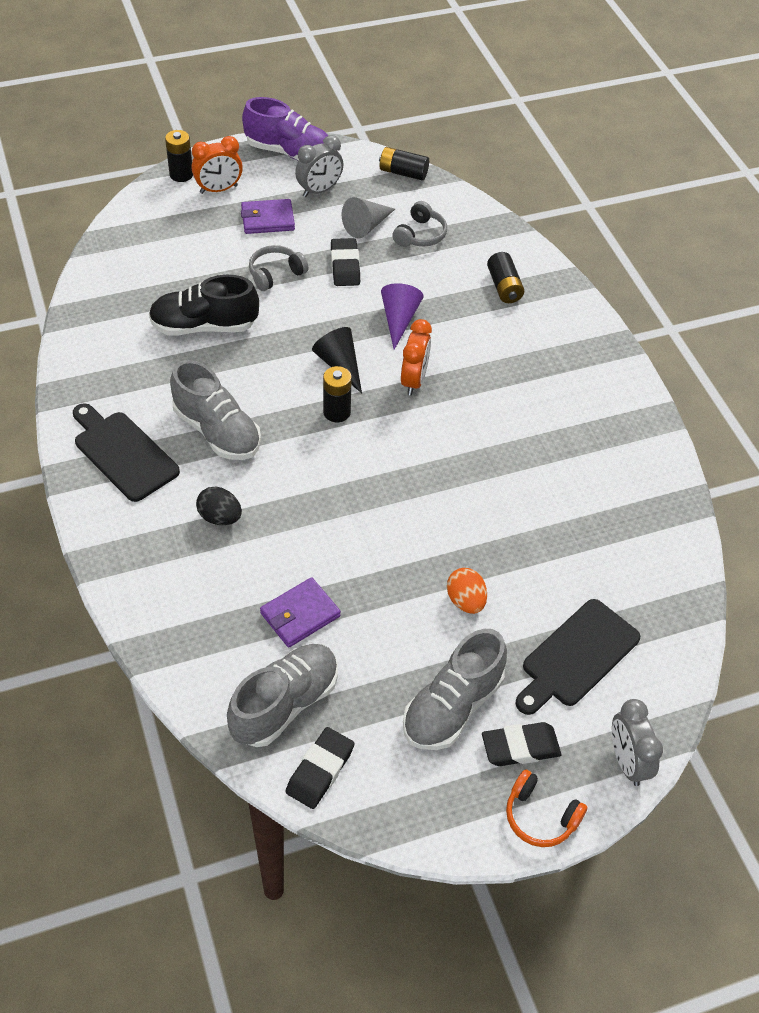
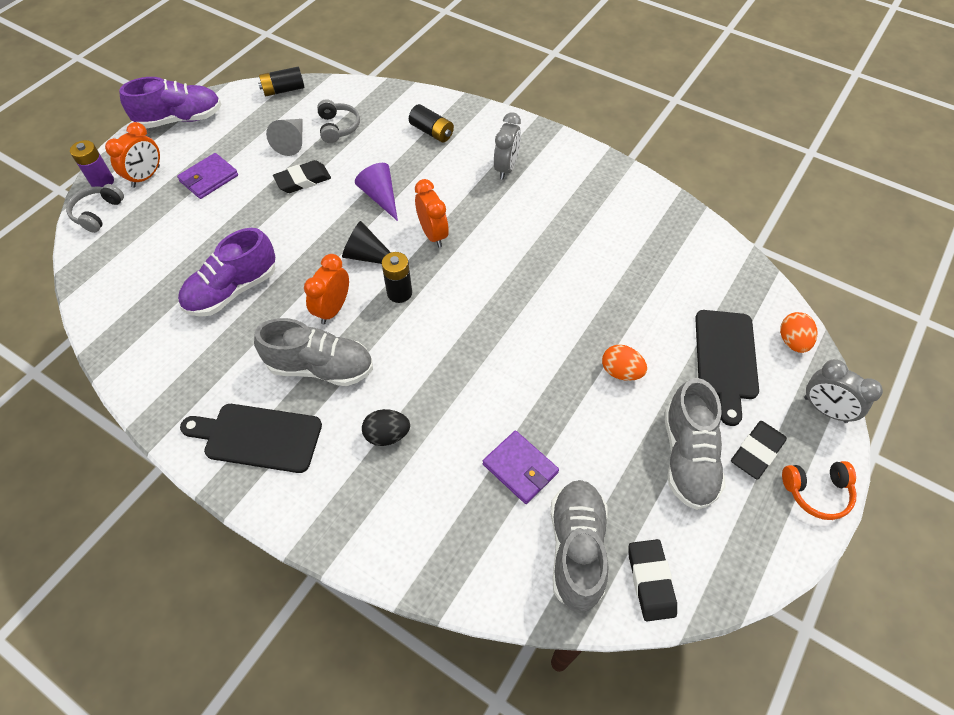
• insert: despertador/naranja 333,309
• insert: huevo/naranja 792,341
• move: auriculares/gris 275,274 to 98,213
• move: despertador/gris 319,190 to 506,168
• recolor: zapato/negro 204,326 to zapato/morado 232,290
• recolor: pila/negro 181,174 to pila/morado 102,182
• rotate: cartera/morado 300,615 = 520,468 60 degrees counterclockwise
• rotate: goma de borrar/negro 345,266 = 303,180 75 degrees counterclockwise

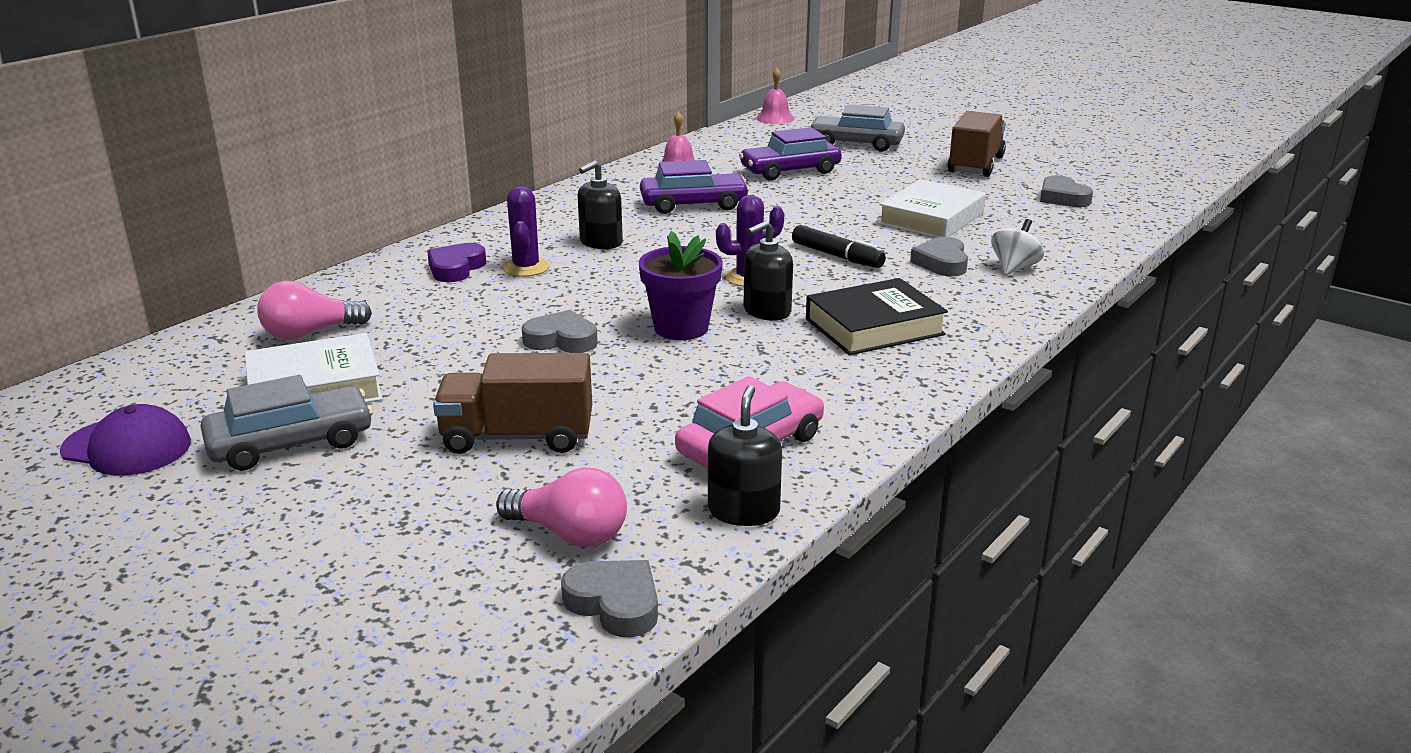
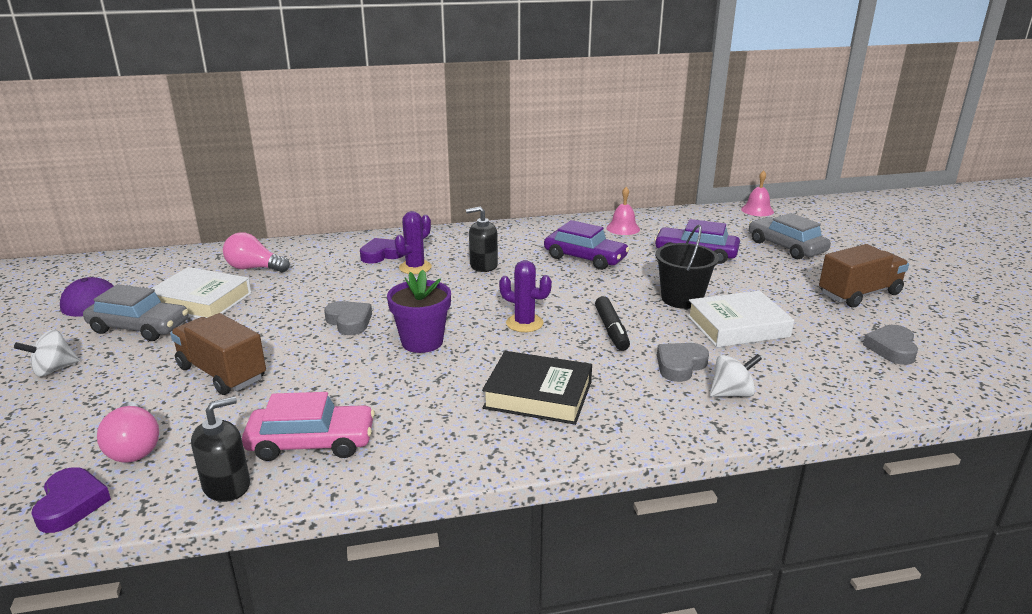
• delete: dispensador de jabón/negro 767,311
• insert: peonza/blanco 53,369
• insert: balde/negro 681,299
• recolor: corazón/gris 615,604 to corazón/morado 71,504

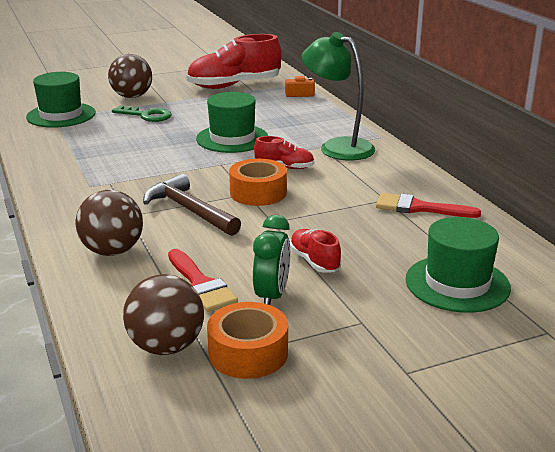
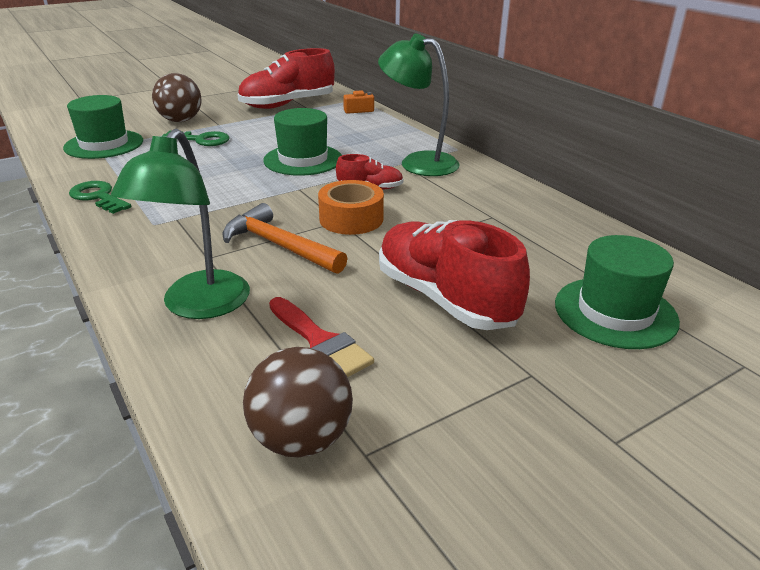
• delete: cinta adhesiva/naranja 248,353
• delete: despertador/verde 272,296
• delete: pincel/rojo 419,208
• insert: llave/verde 98,197
• replace: pelota/marrón 112,251 to lámpara/verde 198,306
• recolor: martillo/marrón 190,210 to martillo/naranja 279,245
• resize: zapato/rojo 314,261 = 445,298 x2.04

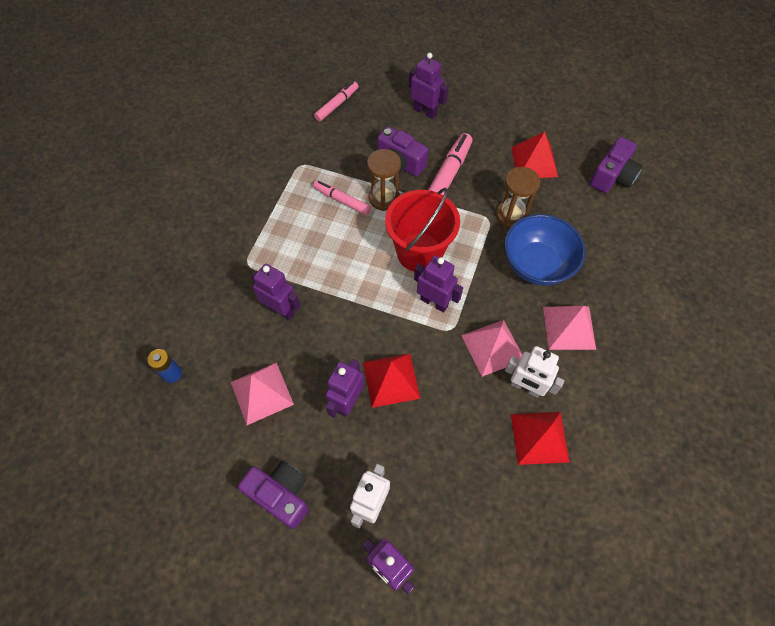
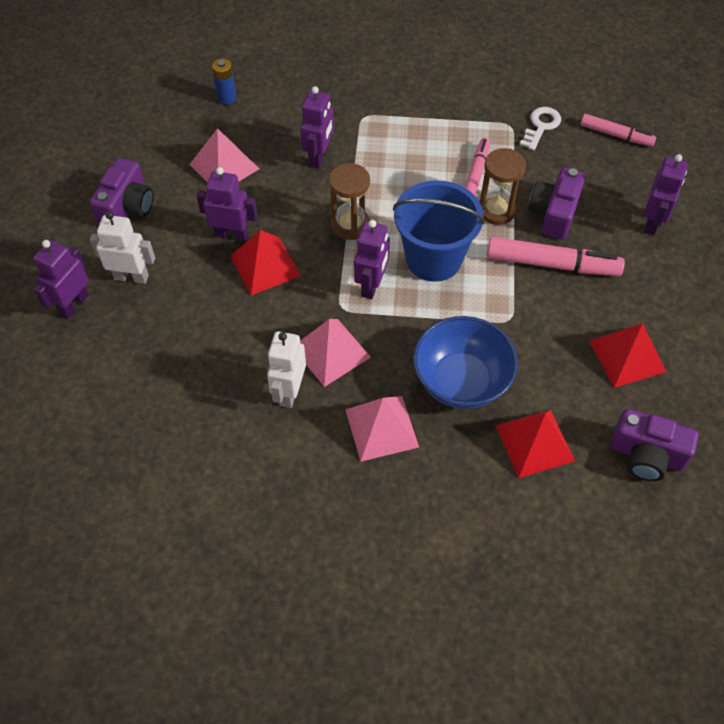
• insert: llave/blanco 541,126
• move: reloj de arena/marrón 511,215 to 350,225
• move: pirámide/rojo 539,437 to 535,443
• recolor: balde/rojo 419,252 to balde/azul 433,259

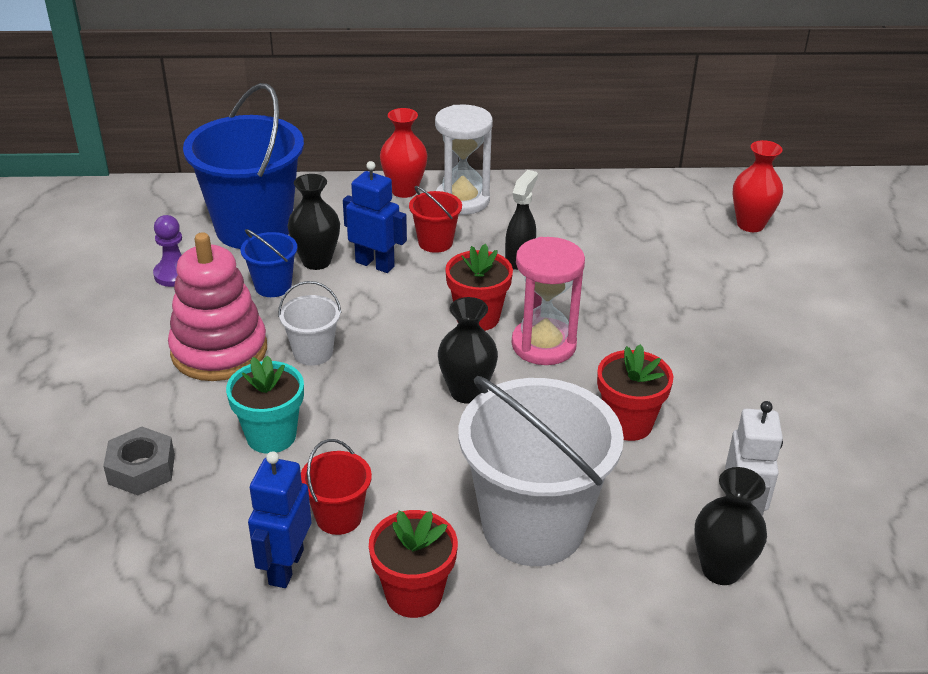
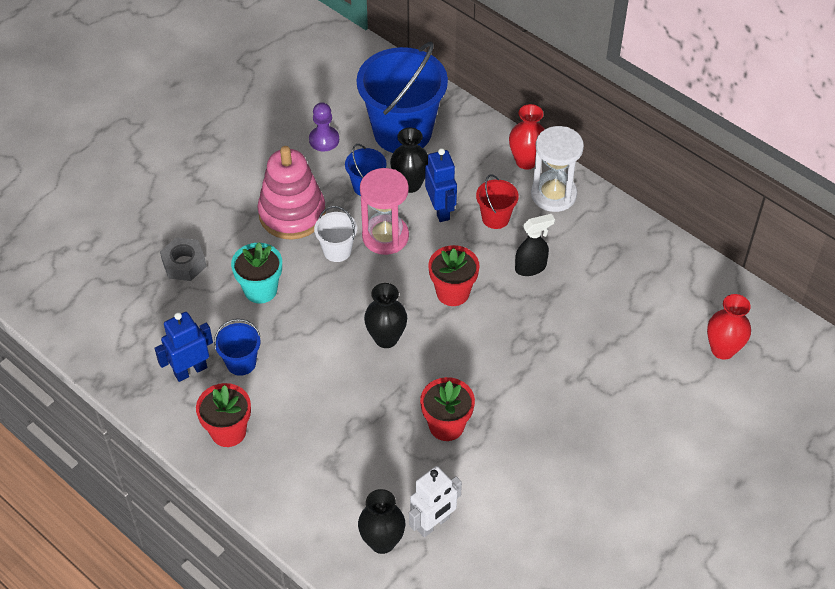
• delete: balde/blanco 533,526
• move: reloj de arena/rosa 543,345 to 385,236
• recolor: balde/rojo 339,517 to balde/azul 241,363

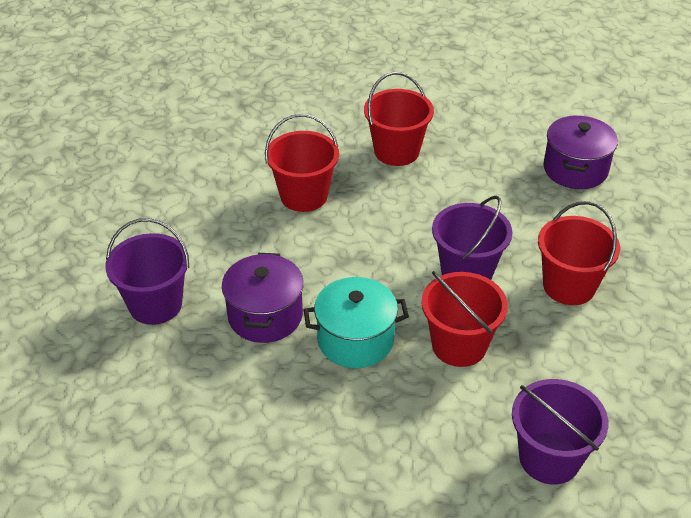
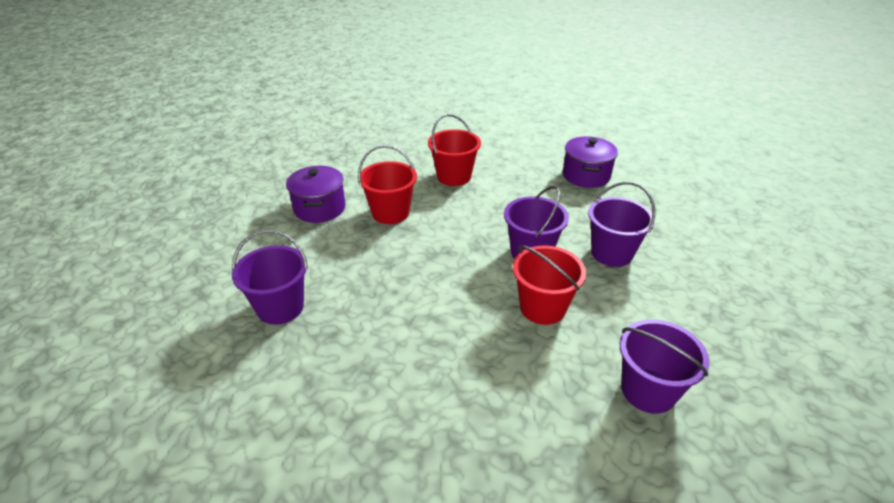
• delete: olla/turquesa 355,340
• move: olla/morado 265,316 to 319,208
• recolor: balde/rojo 569,286 to balde/morado 611,253

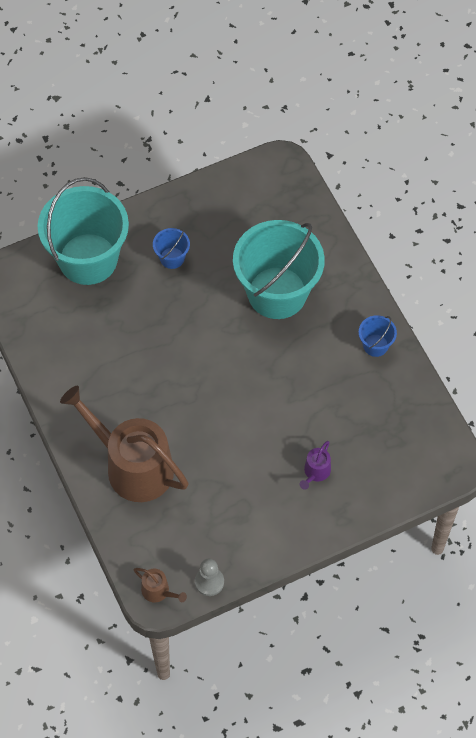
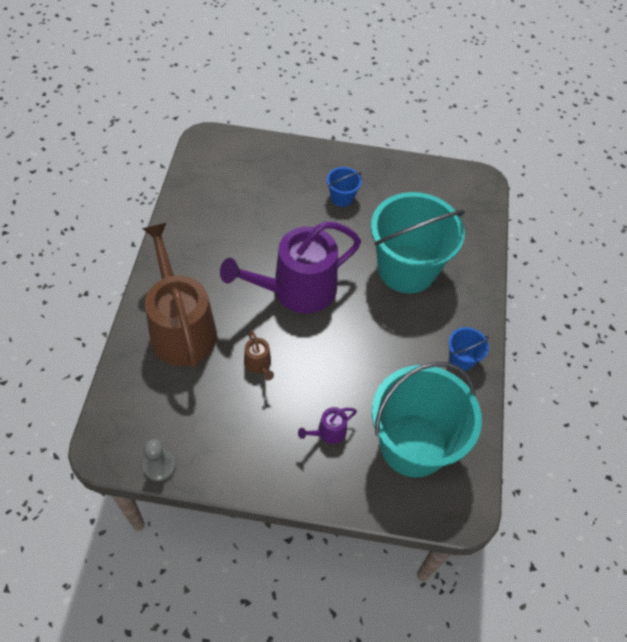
• insert: regadera/morado 297,290
• move: balde/turquesa 88,259 to 413,445
• move: regadera/marrón 158,591 to 258,364

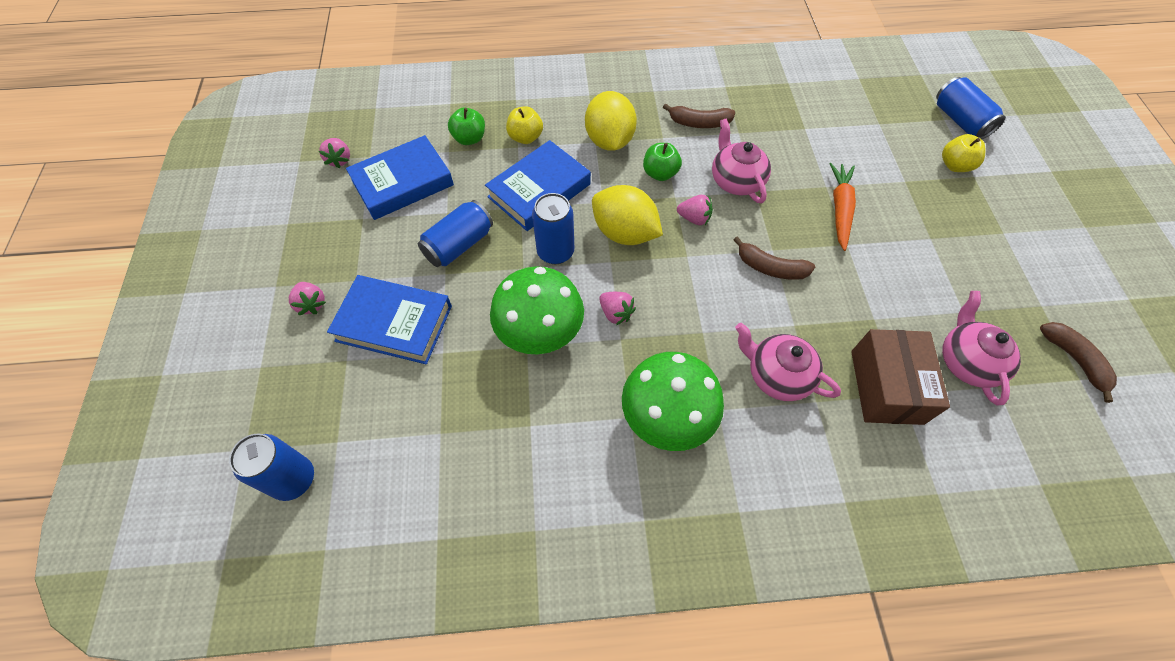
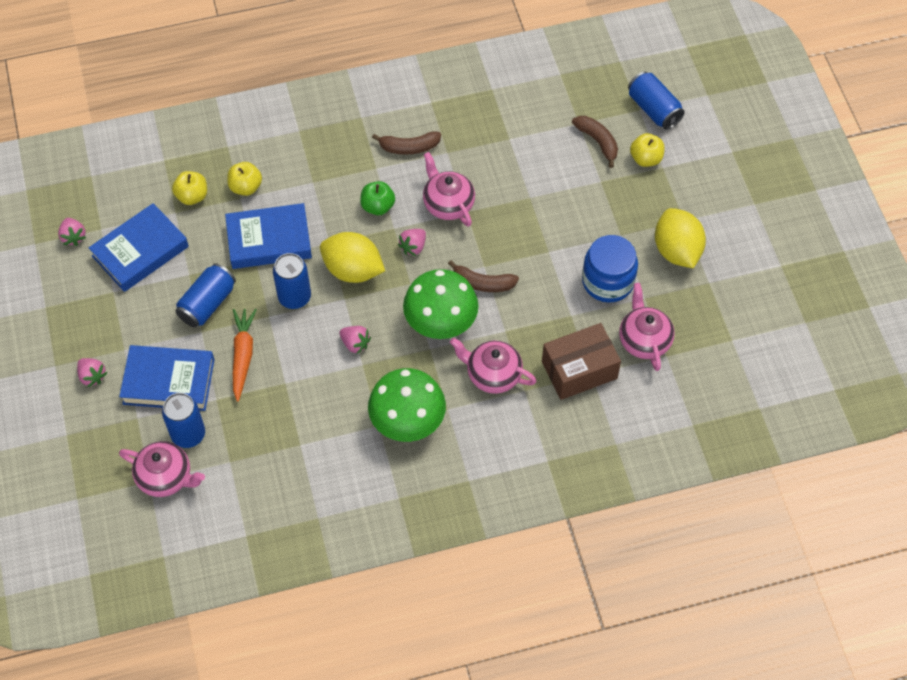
• insert: tetera/rosa 166,477
• insert: tarro/azul 608,281
• move: lata/azul 294,479 to 188,434
• move: seta/verde 539,331 to 441,321
• move: limón/amarillo 609,140 to 677,251
• move: zanahoria/naranja 840,209 to 243,356
• move: plátano/marrón 1074,360 to 598,142
• recolor: manzana/verde 469,138 to manzana/amarillo 192,196
• rotate: libro/azul 539,190 = 269,240 45 degrees clockwise
• rotate: fresa/rosa 694,218 = 413,247 120 degrees clockwise
• rotate: caja/marrón 886,386 = 579,370 75 degrees clockwise

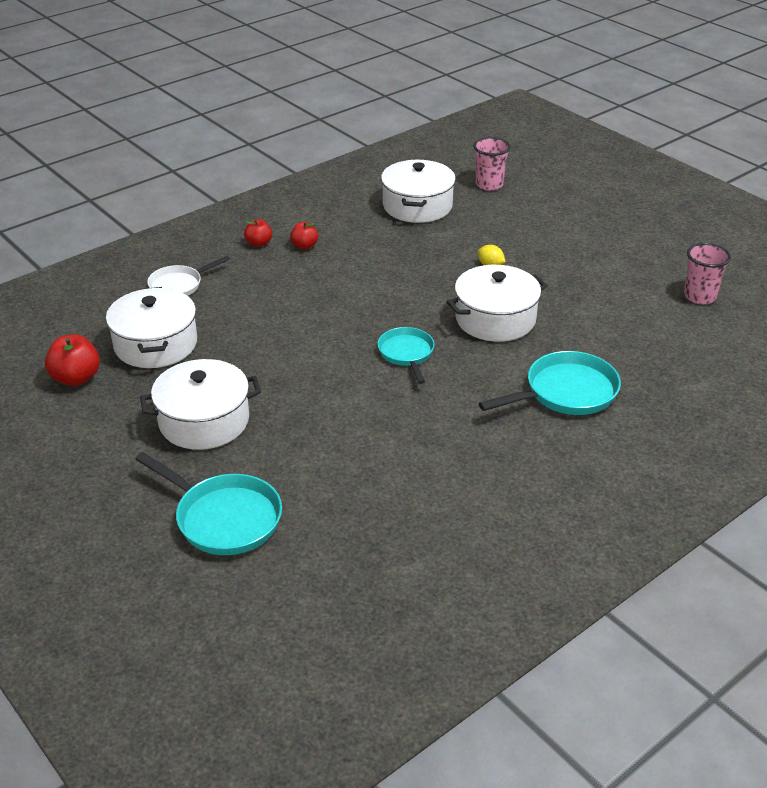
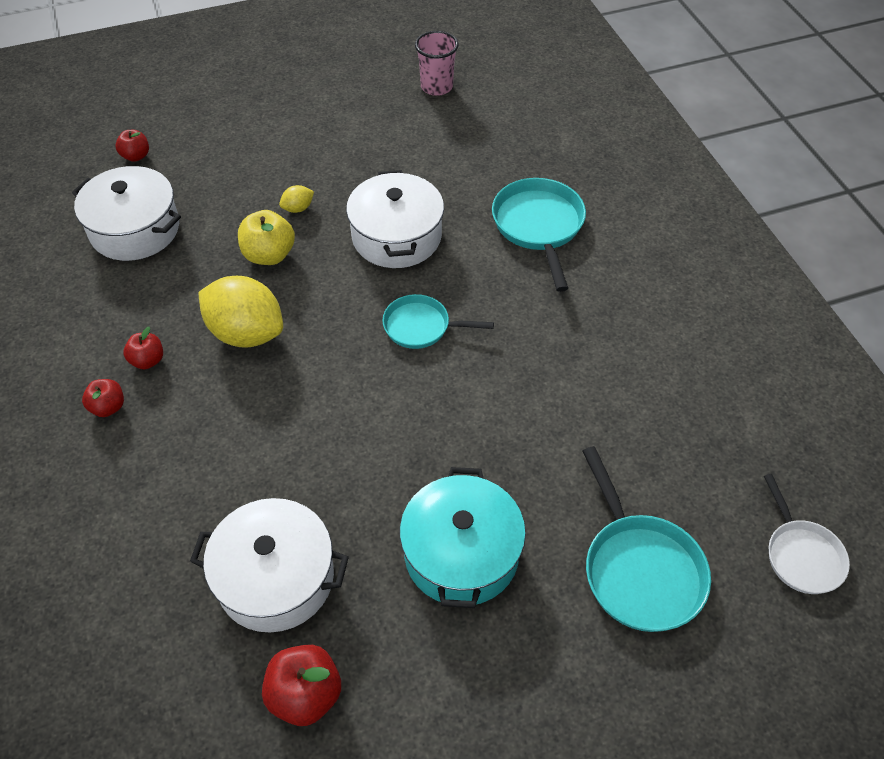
• insert: limón/amarillo 246,333
• insert: manzana/amarillo 269,255
• move: sartén/blanco 179,285 to 801,555
• replace: vaso/rosa 489,185 to manzana/rojo 136,156
• recolor: olla/blanco 204,421 to olla/turquesa 461,554
• rotate: sartén/turquesa 224,518 = 640,570 105 degrees clockwise

